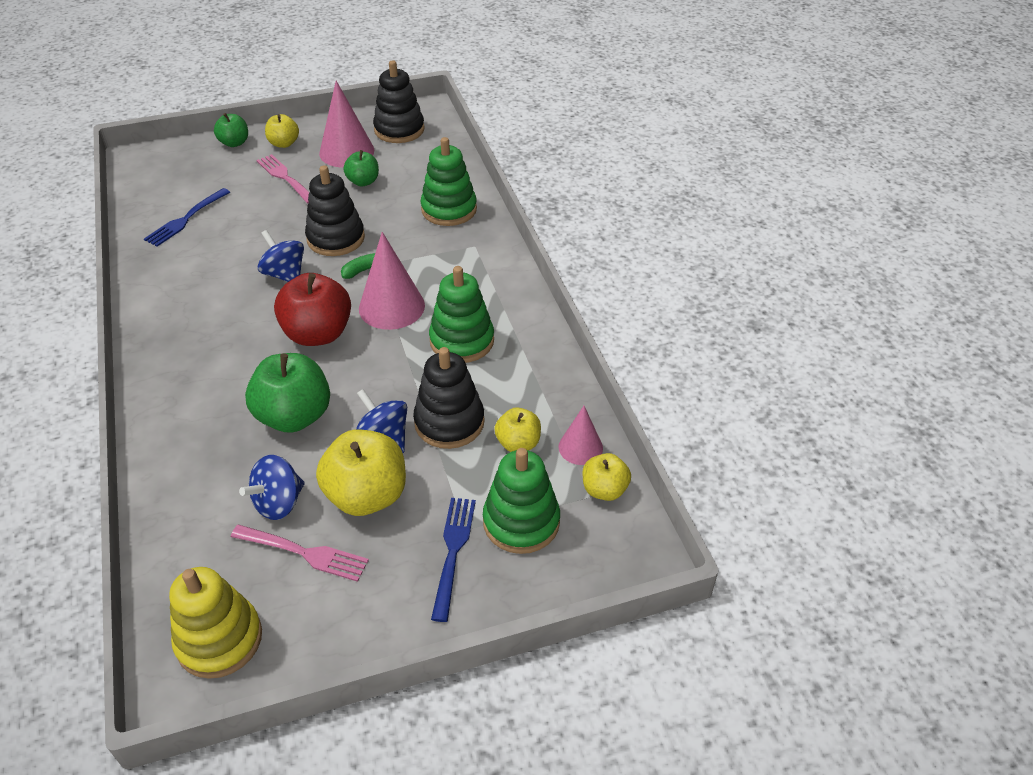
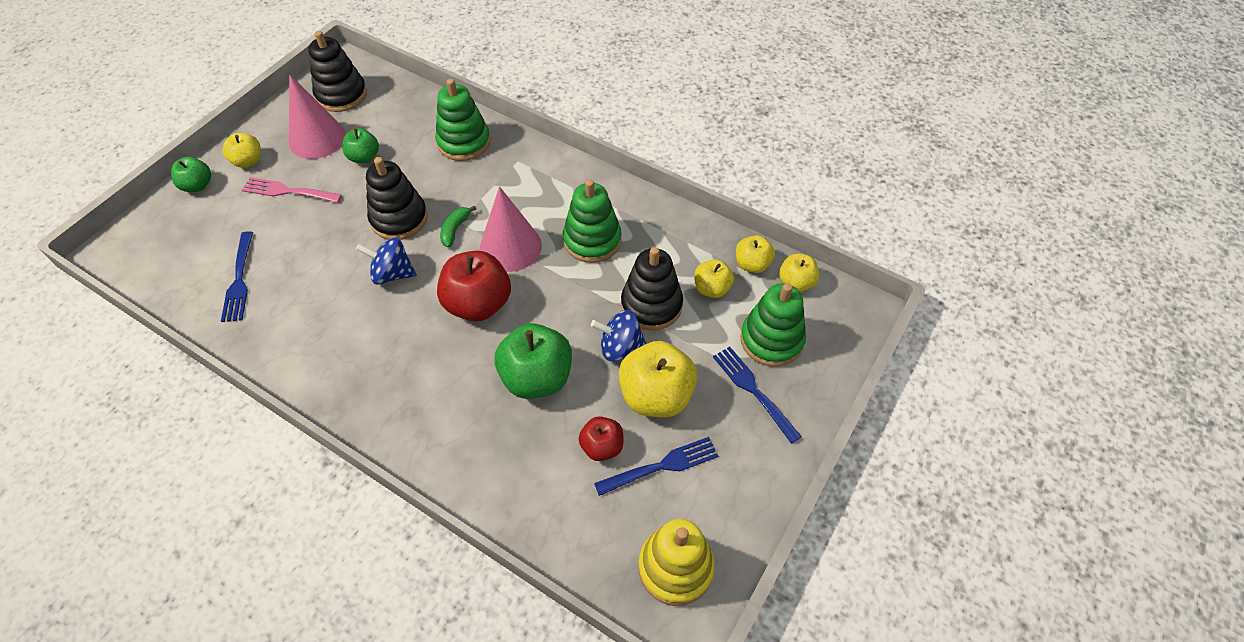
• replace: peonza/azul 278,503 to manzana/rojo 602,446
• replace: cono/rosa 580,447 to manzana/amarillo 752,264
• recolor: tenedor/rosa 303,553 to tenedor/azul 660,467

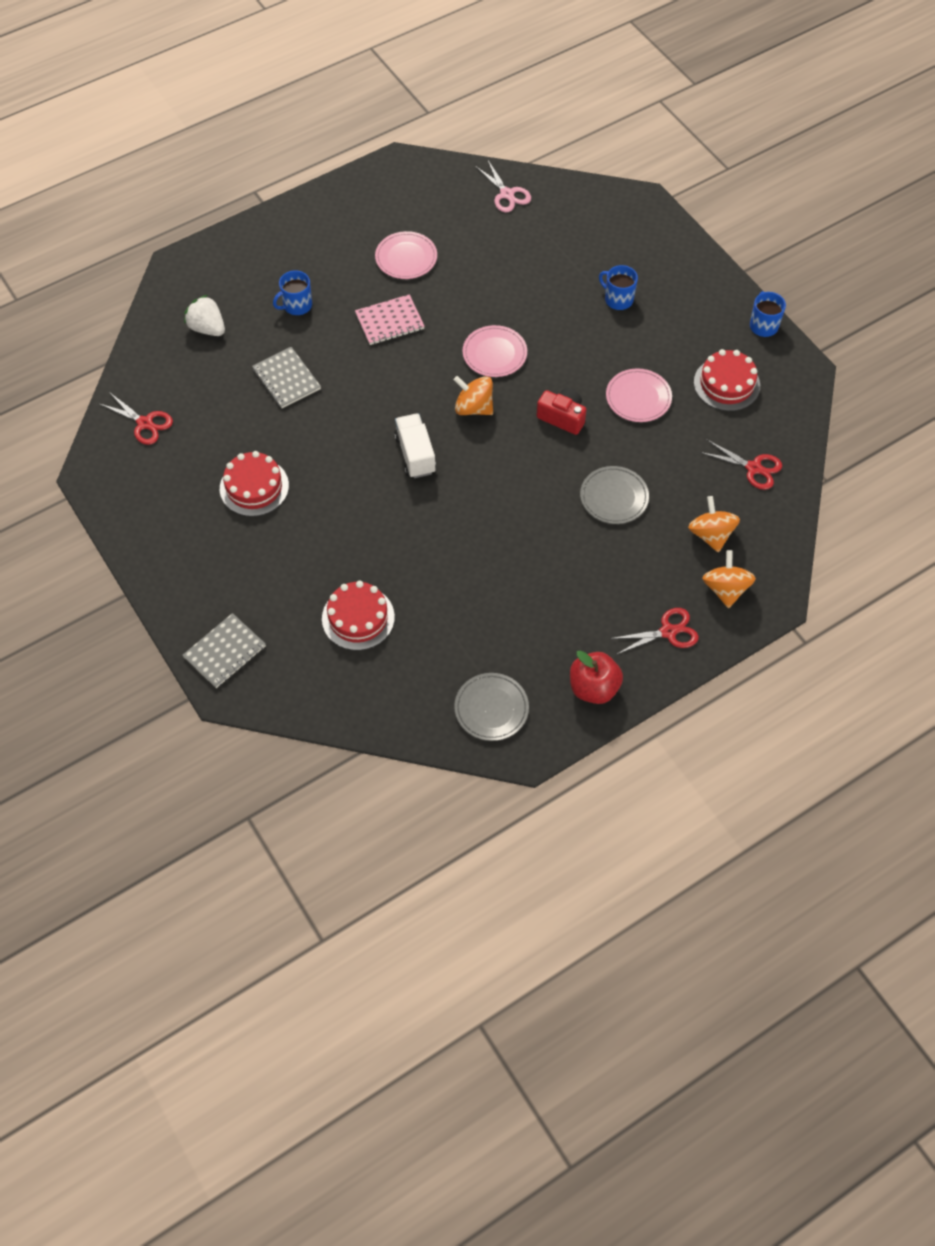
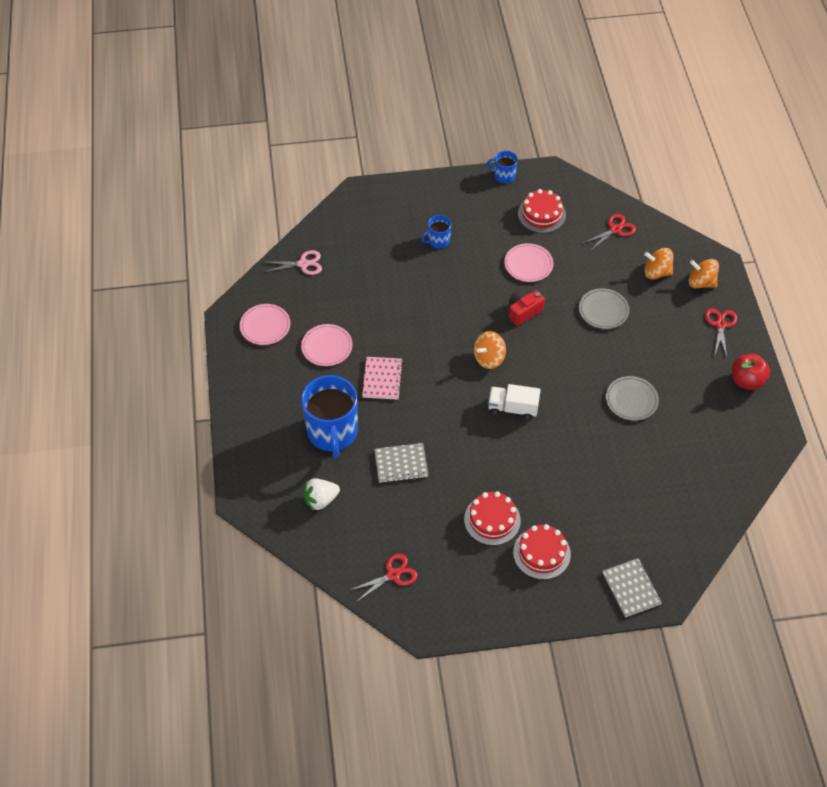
• move: tarta/rojo 358,618 to 541,553
• move: plato/gris 491,708 to 631,400
• move: plato/rosa 494,353 to 265,326
• resize: taza/azul 297,305 = 332,432 x2.11

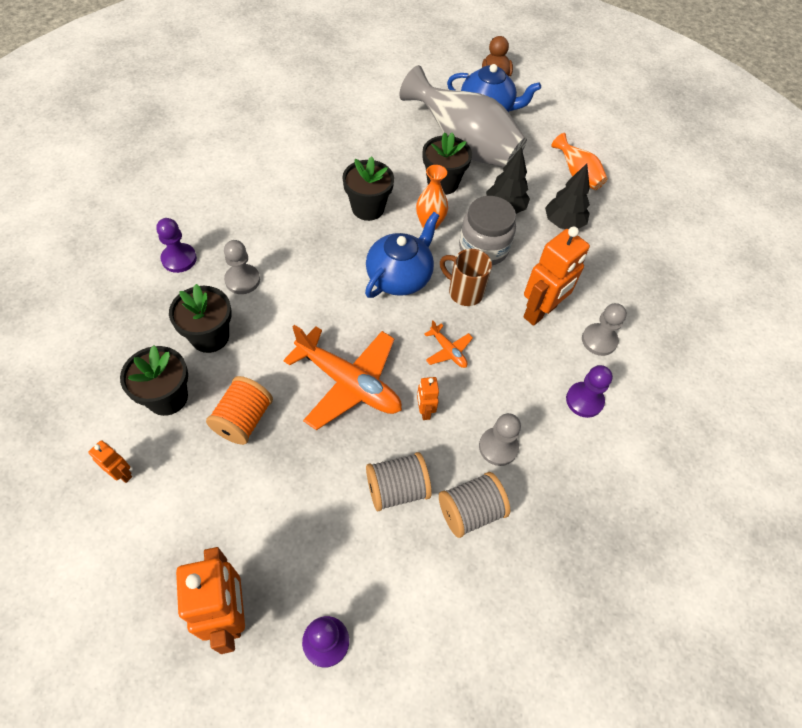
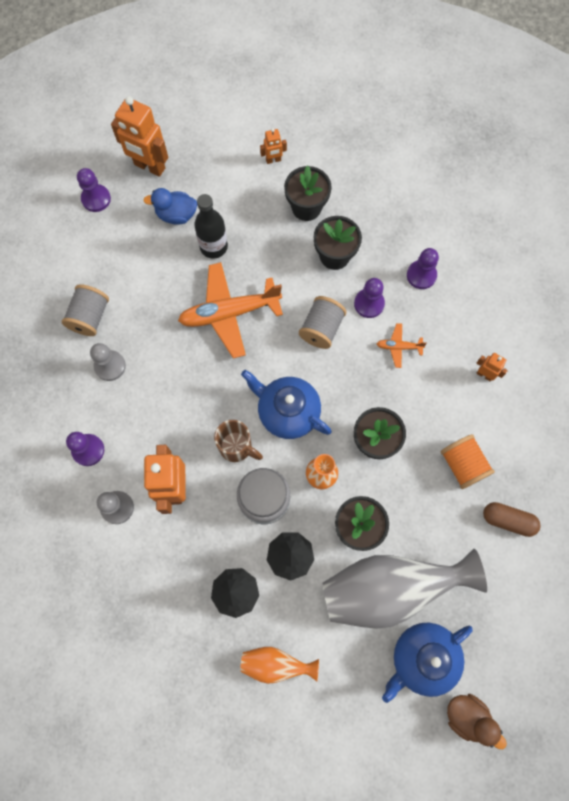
• insert: pato/azul 176,215
• insert: botella/negro 213,247
• insert: cápsula/marrón 508,520
• move: carrete/naranja 243,420 to 462,465
• move: carrete/gris 397,489 to 321,328
• move: robot/naranja 424,411 to 484,374
• move: avión/naranja 448,351 to 398,347
• recolor: peón/gris 242,280 to peón/morado 369,304
• rotate: tetera/azul 399,277 = 287,412 135 degrees clockwise
• rotate: taza/marrón 464,292 = 236,447 45 degrees clockwise

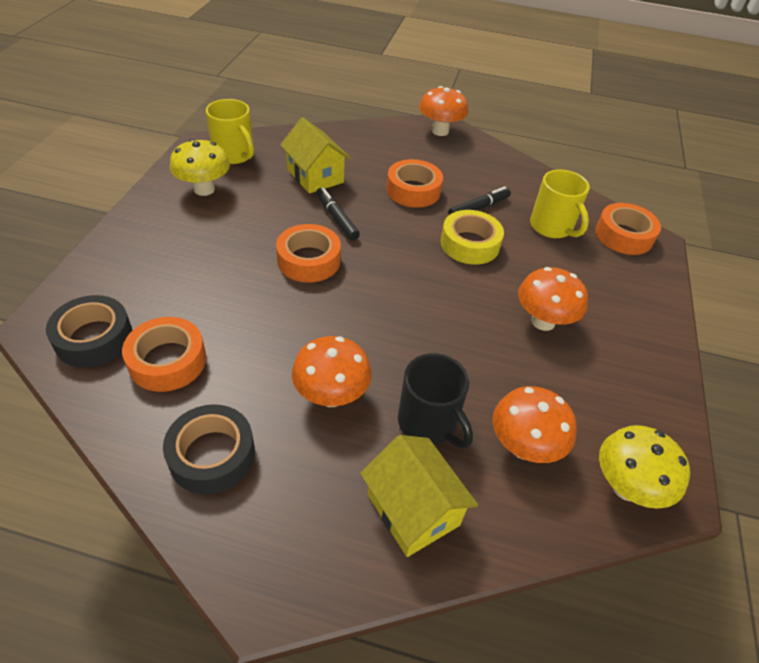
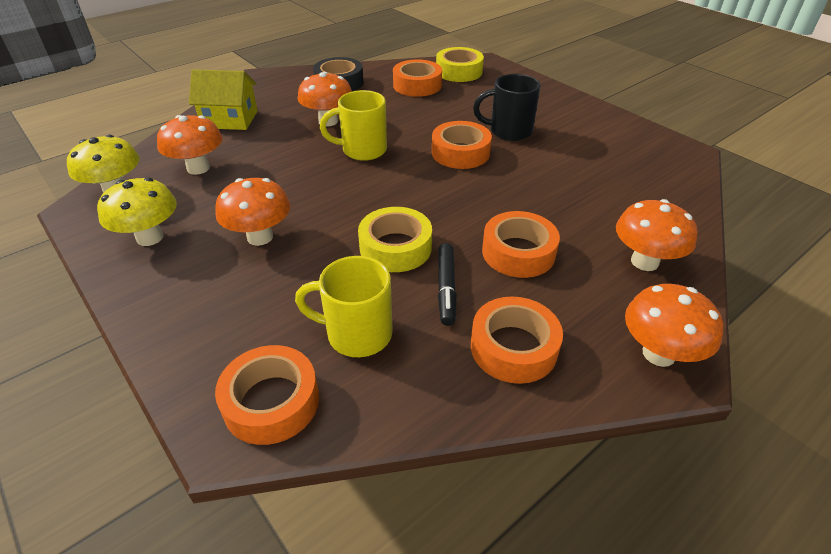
• delete: casa/amarillo 315,176
• delete: rotulador/negro 336,218
• insert: cinta adhesiva/naranja 513,347
• insert: seta/naranja 644,262
• move: seta/amarillo 204,189 to 150,237
• move: taza/amarillo 234,155 to 362,150
• move: taza/negro 429,423 to 508,131
• recolor: cinta adhesiva/negro 94,338 to cinta adhesiva/amarillo 459,71

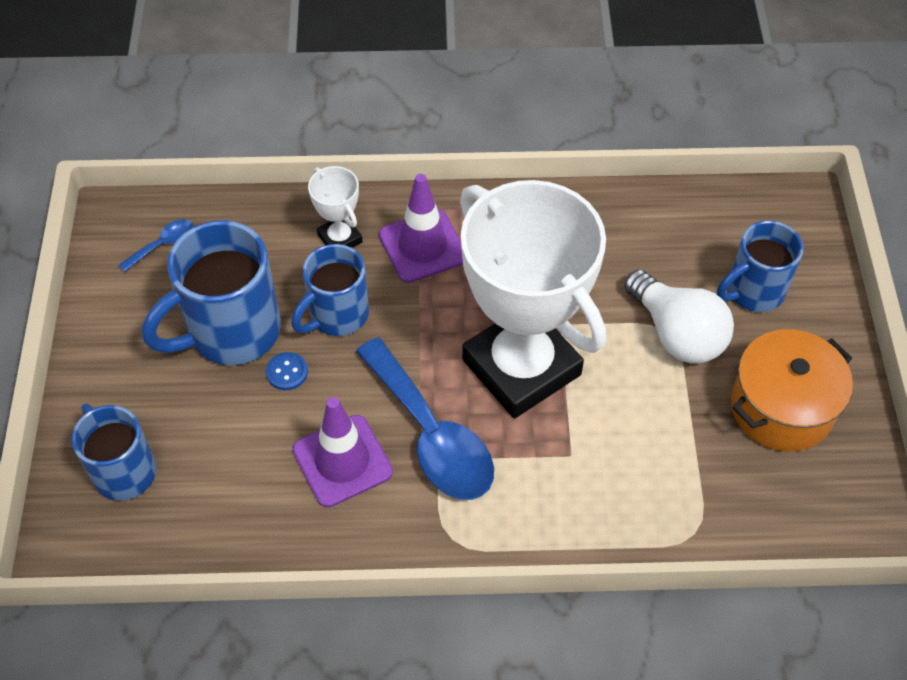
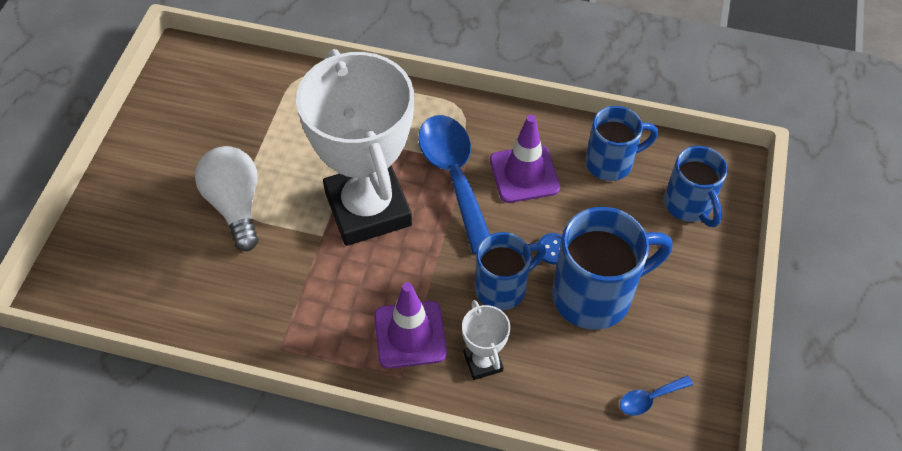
• delete: olla/naranja 781,407
• move: taza/azul 753,291 to 611,162

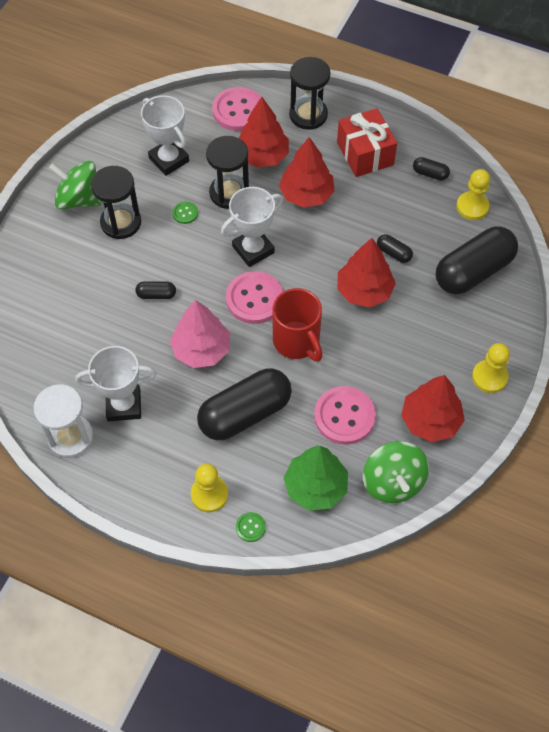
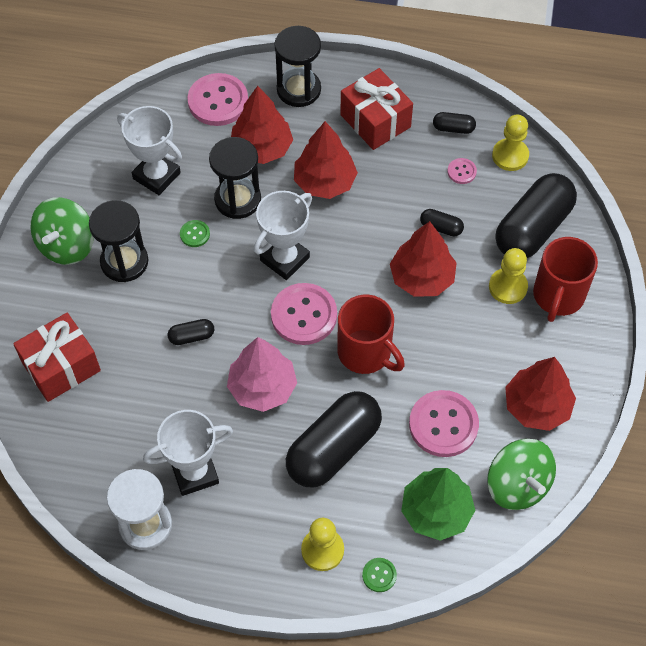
• insert: regalo/rojo 61,366
• insert: botón/rosa 461,172
• insert: taza/rojo 558,296
• move: peón/amarillo 489,377 to 508,287
• rotate: peonza/verde 79,199 = 67,245 75 degrees counterclockwise

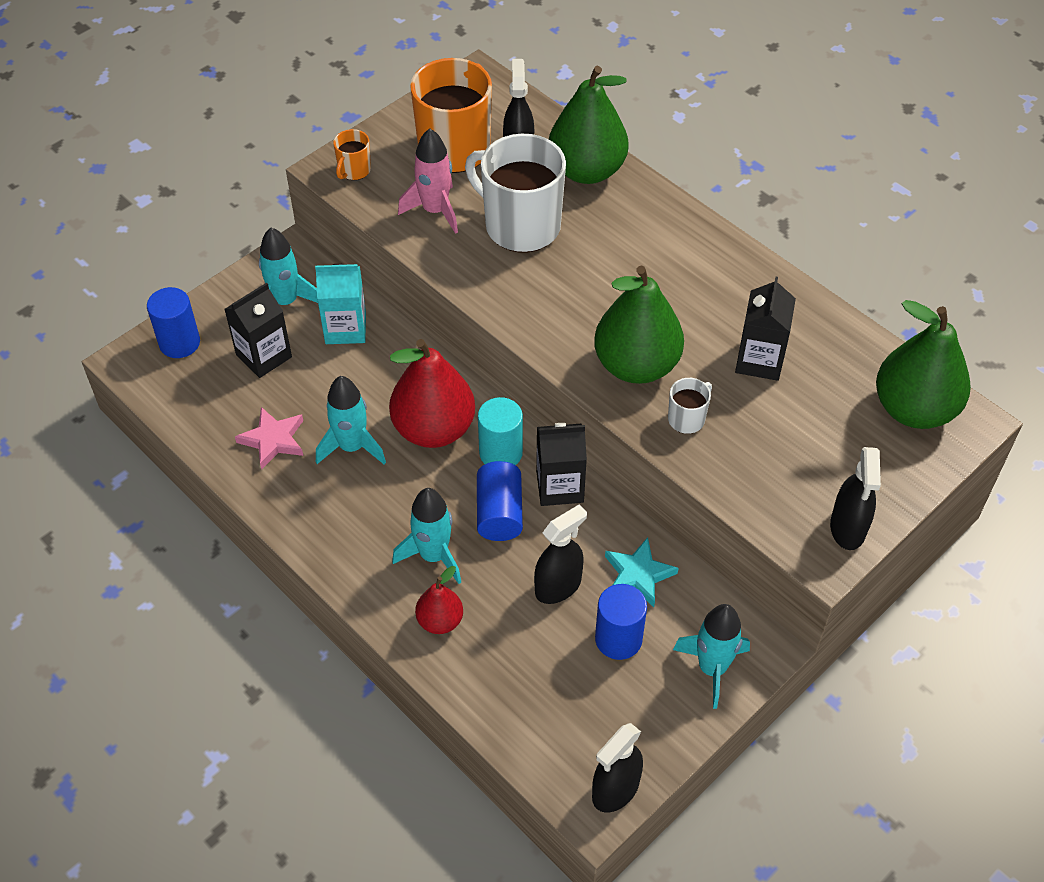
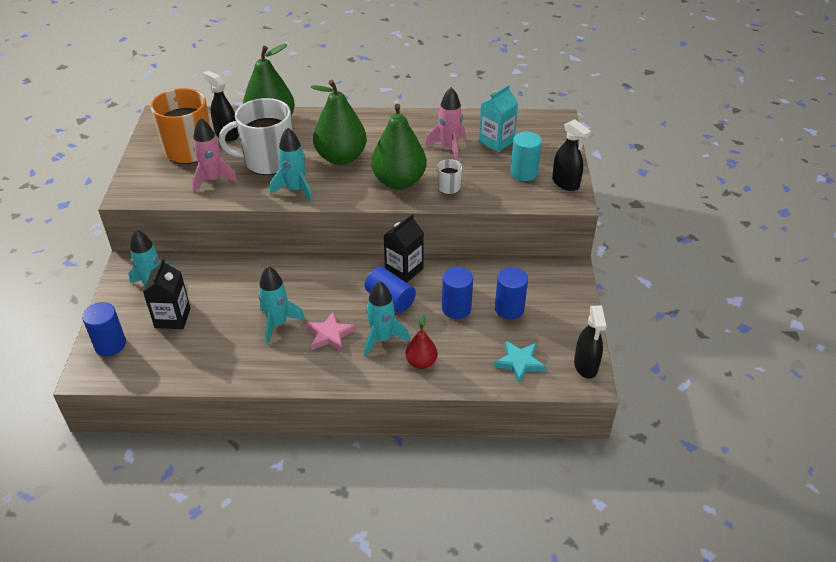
• delete: taza/naranja 354,170
• delete: pera/rojo 434,429
• move: estrella/rosa 273,440 to 330,335
• move: cartón de leche/turquesa 345,328 to 496,141
• move: cilindro/turquesa 500,453 to 524,173
• move: estrella/turquesa 638,575 to 519,363
• move: cohete/turquesa 712,668 to 295,190
• move: pera/verde 914,409 to 341,157
• replace: pulverizador/negro 558,586 to cilindro/azul 456,308
• replace: cartón de leche/negro 759,360 to cohete/rosa 449,148

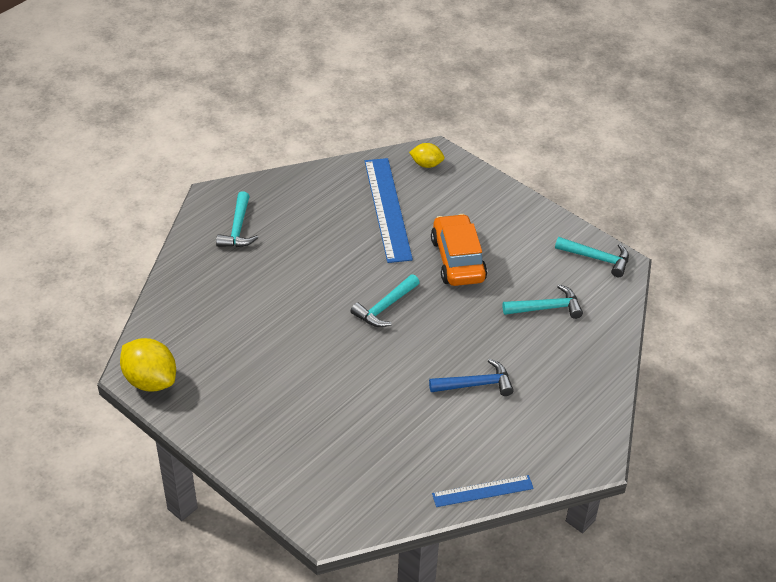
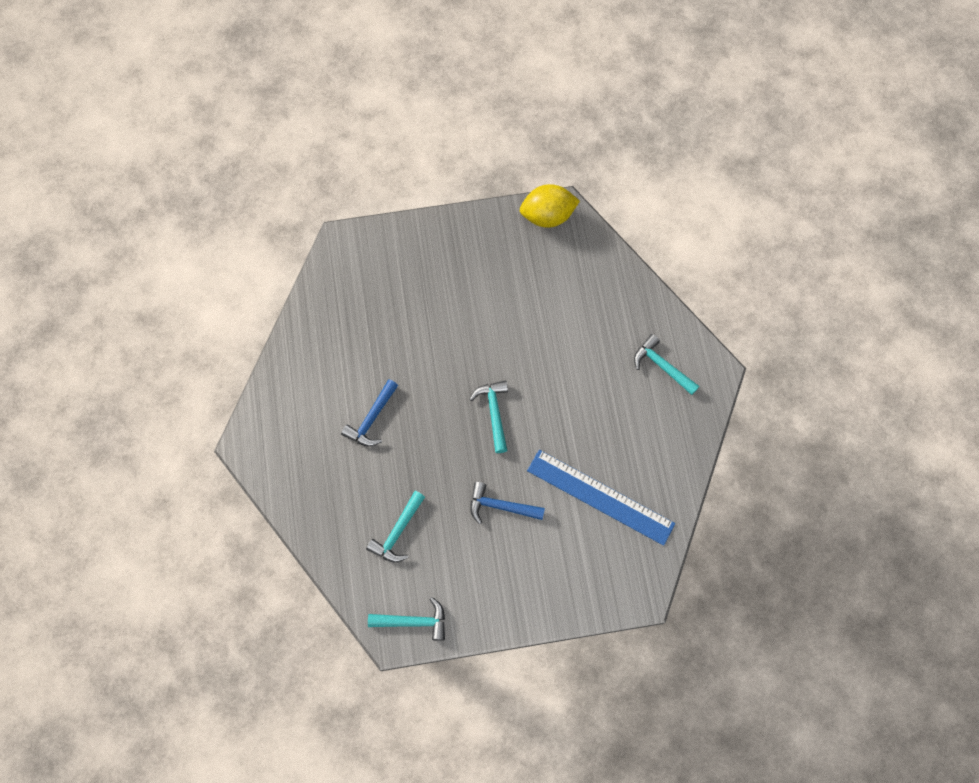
• delete: limón/amarillo 426,164
• delete: regla/azul 482,491
• replace: coche/naranja 457,260 to martillo/azul 500,506
• rotate: martillo/turquesa 597,258 = 414,621 150 degrees counterclockwise

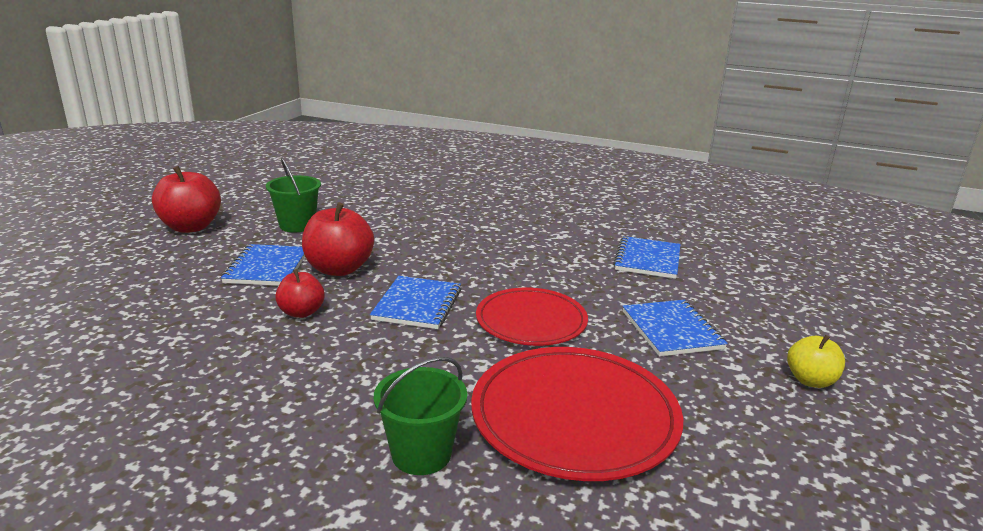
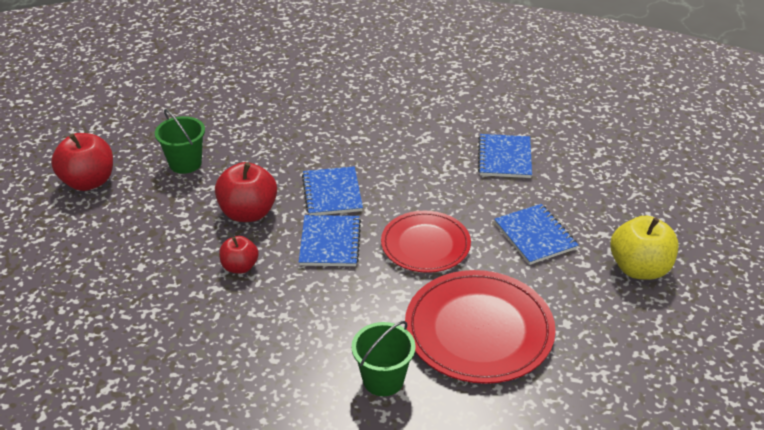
• move: cuaderno/azul 267,267 to 332,193
• resize: manzana/amarillo 810,380 = 639,268 x1.68

